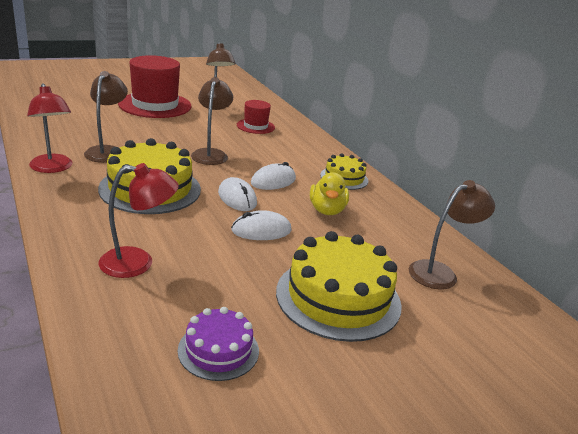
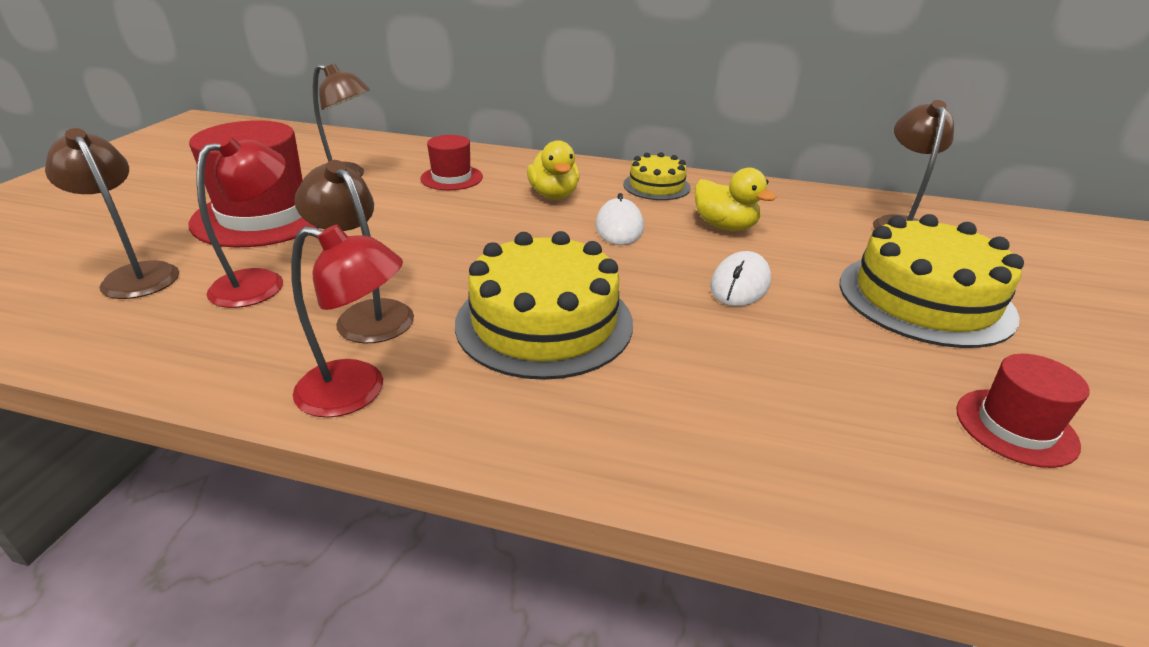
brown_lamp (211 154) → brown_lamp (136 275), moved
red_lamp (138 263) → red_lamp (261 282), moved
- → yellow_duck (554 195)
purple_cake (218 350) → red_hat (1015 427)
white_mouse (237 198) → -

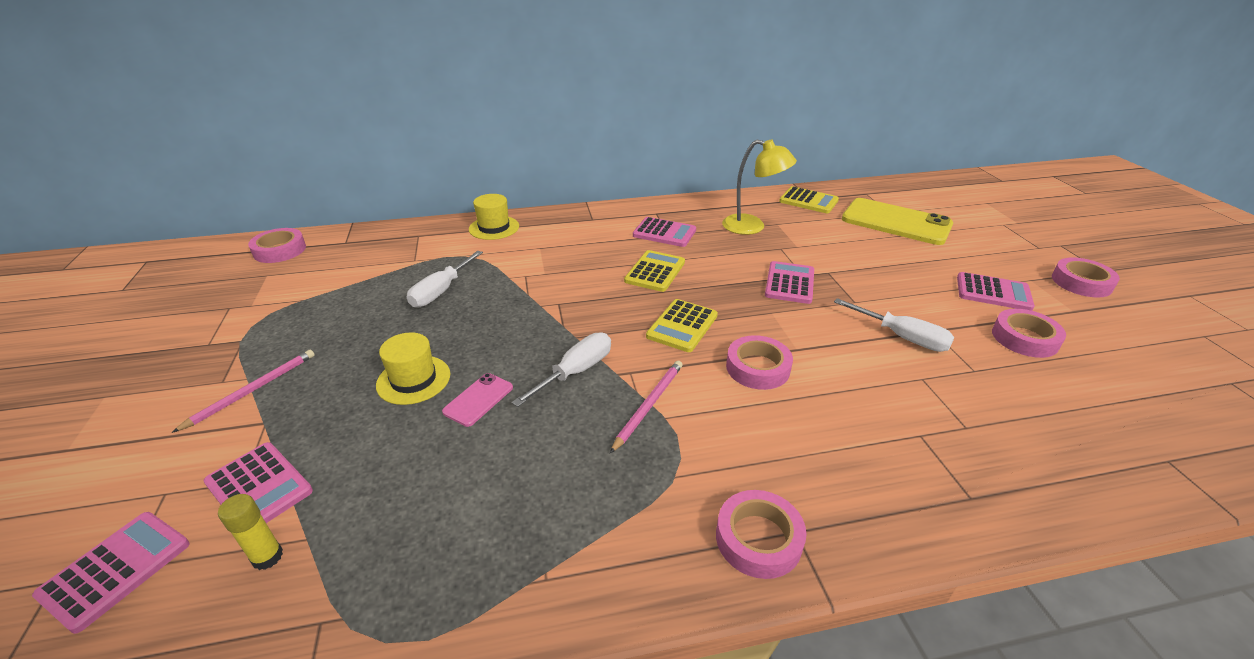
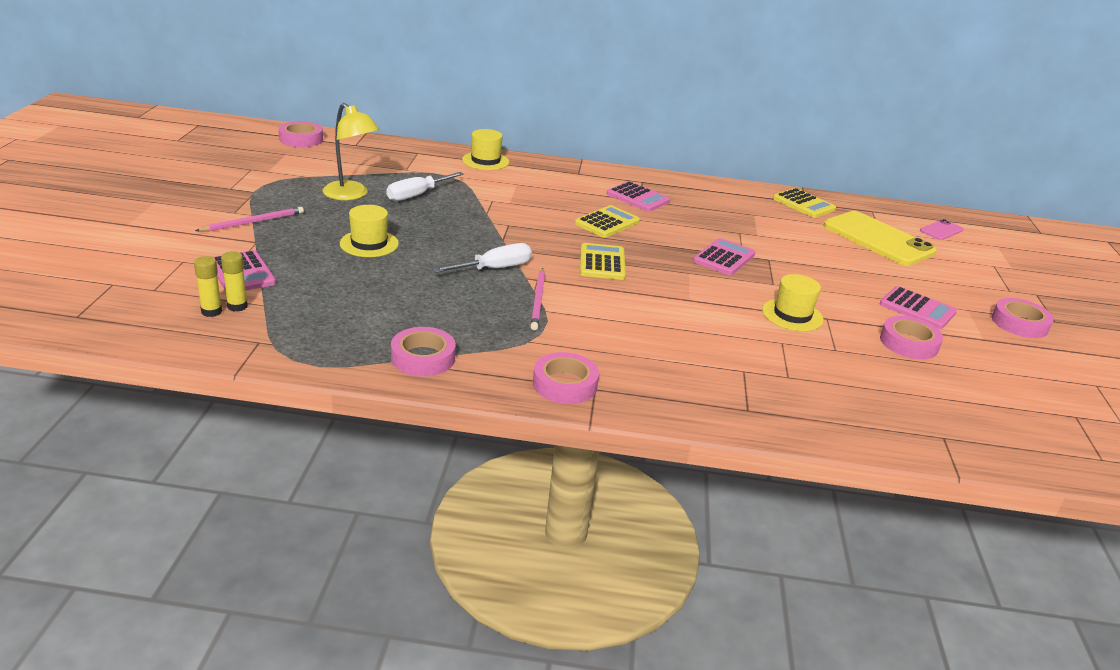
- → yellow_glue_stick (211 311)
yellow_lamp (752 227) → yellow_lamp (351 195), moved
pink_tape (757 368) → pink_tape (423 358), moved
pink_pencil (649 405) → pink_pencil (538 301), 135 degrees clockwise
yellow_calculator (682 326) → yellow_calculator (602 262), 135 degrees clockwise
white_screwdriver (902 337) → yellow_hat (792 315)
pink_phone (478 399) → pink_phone (941 230), moved
pink_calculator (116 569) → -

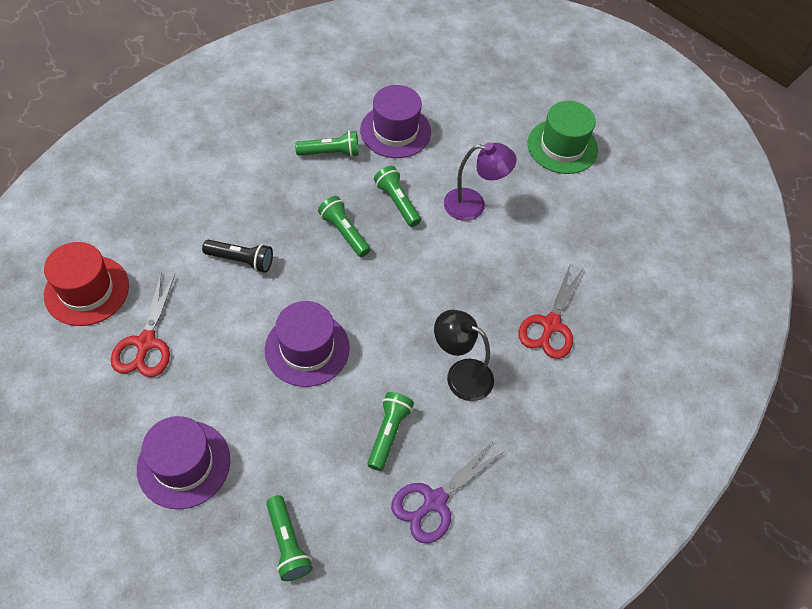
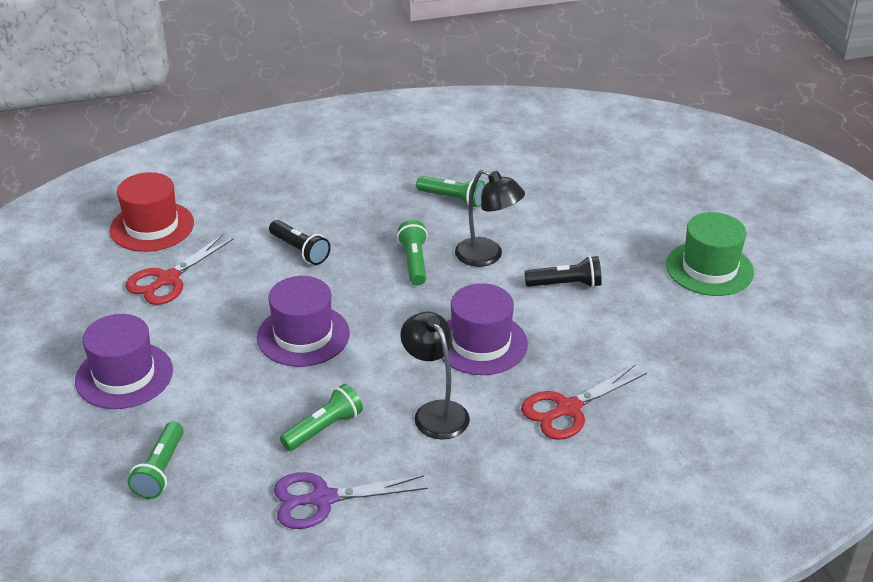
purple_hat (395 131) → purple_hat (481 343), moved
green_flashlight (397 202) → black_lamp (487 256)
purple_lamp (473 205) → black_flashlight (566 284)

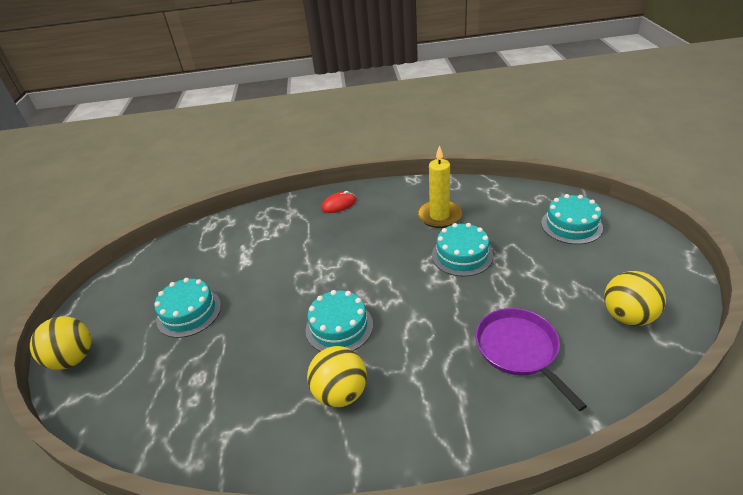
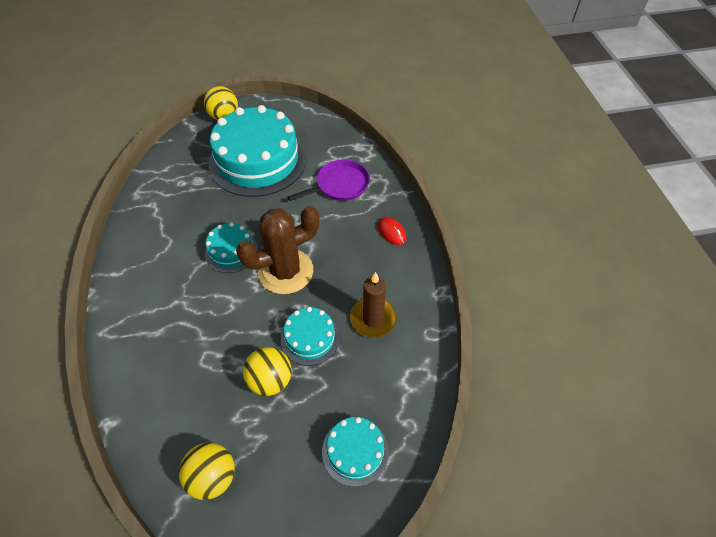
turquoise_cake (189 312) → turquoise_cake (258 160), x2.10
- → brown_cactus (285 271)
yellow_ball (340 393) → yellow_ball (270 380), moved
purple_pan (519 349) → purple_pan (340 185), moved
yellow_candle (439 216) → brown_candle (373 319)

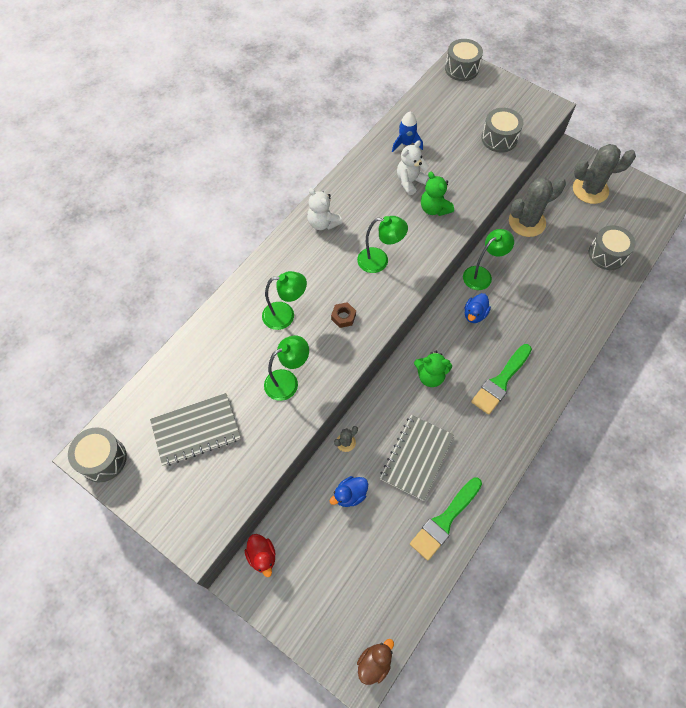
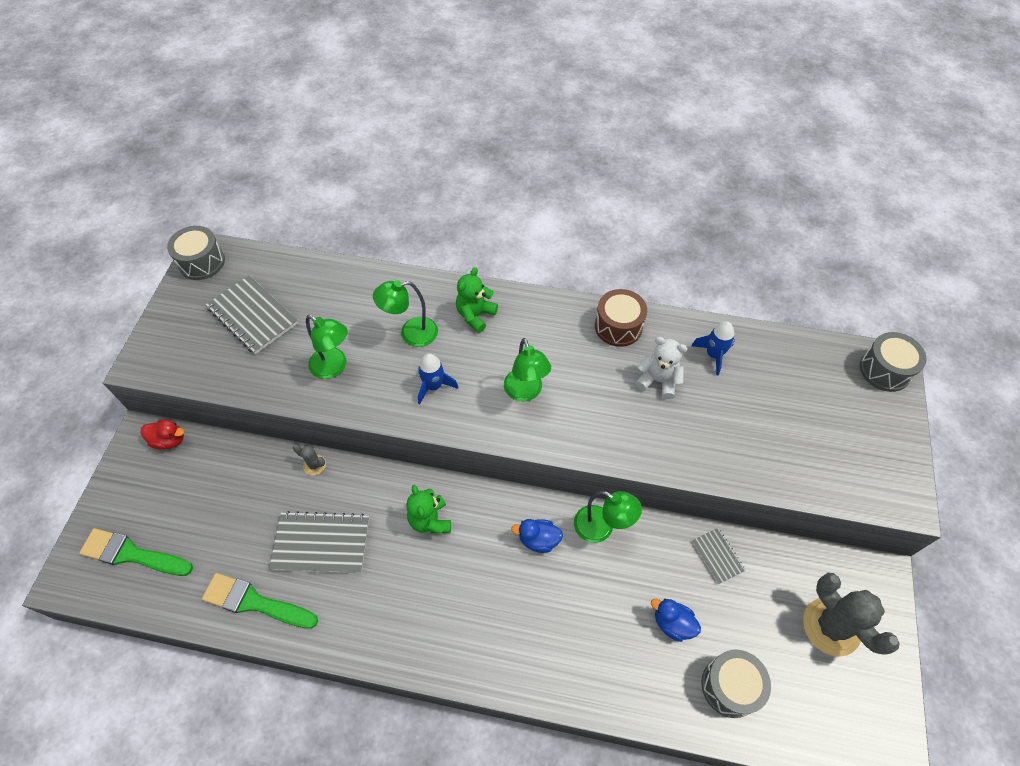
green_brush (500 381) → green_brush (132 554), moved
red_duck (262 556) → red_duck (169 440), 120 degrees counterclockwise
green_lamp (285 315) → green_lamp (411 333), 105 degrees clockwise
brown_nut (343 317) → blue_rocket (434 386)
green_teddy_bear (434 209) → green_teddy_bear (475 315), moved
- → brown_drum (618 326)
blue_duck (350 495) → blue_duck (672 623), moved
grey_cactus (527 222) → grey_notebook (717 556)
white_teddy_bear (323 223) → -
brown_duck (374 662) → -
grey_drum (499 138) → -

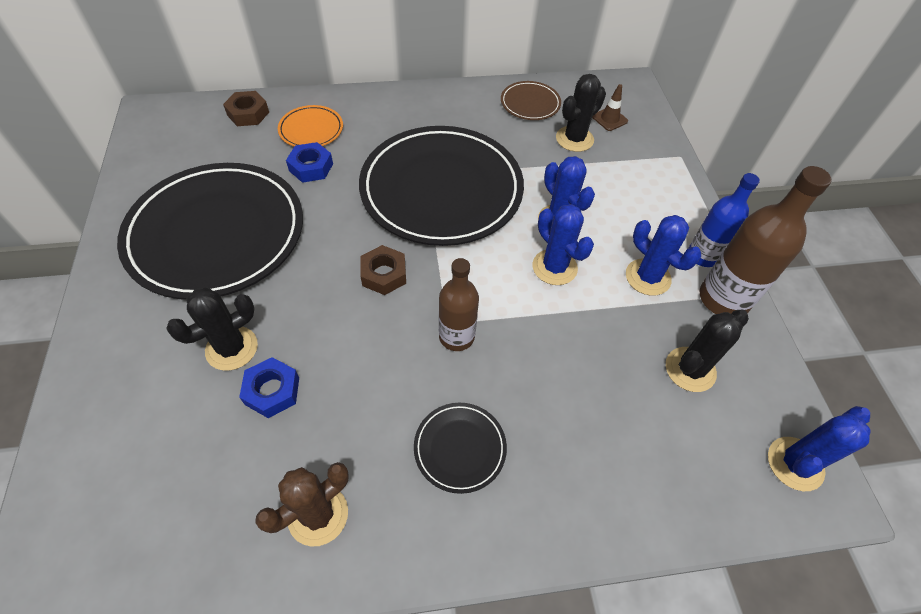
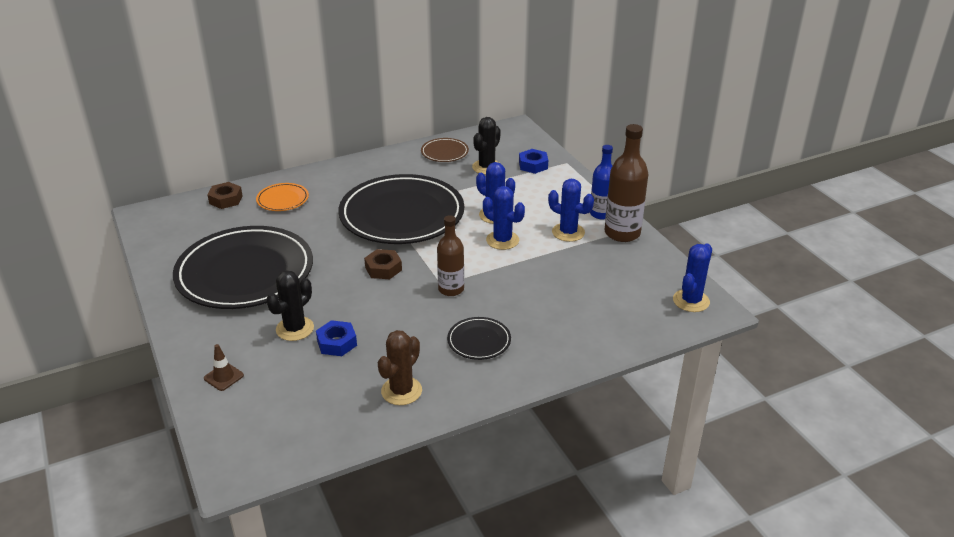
brown_traffic_cone (609 119) → brown_traffic_cone (223 377), moved
blue_nut (311 167) → blue_nut (533 165), moved
black_cactus (690 369) → -

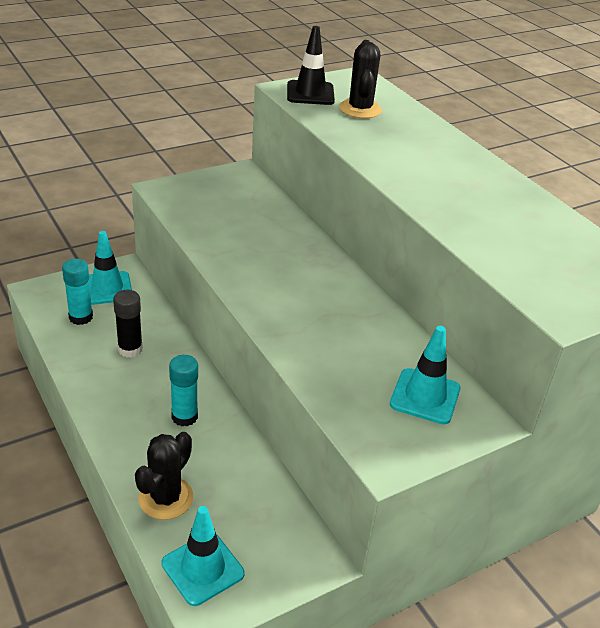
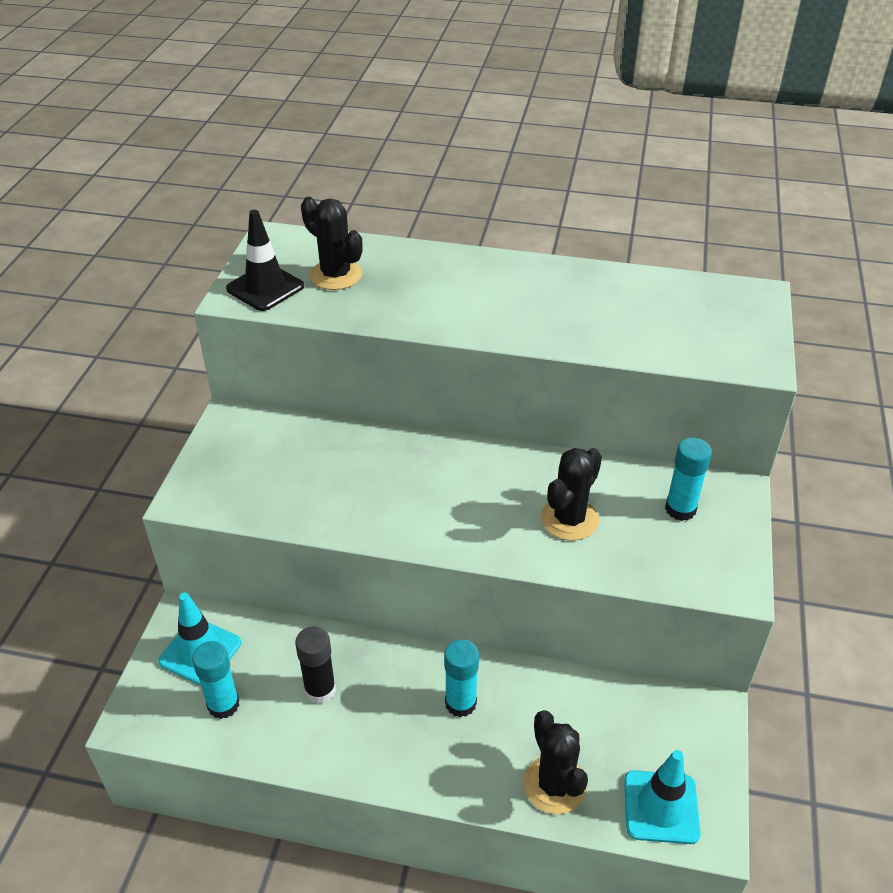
- → black_cactus (569 519)
turquoise_traffic_cone (425 396) → turquoise_glue_stick (680 509)

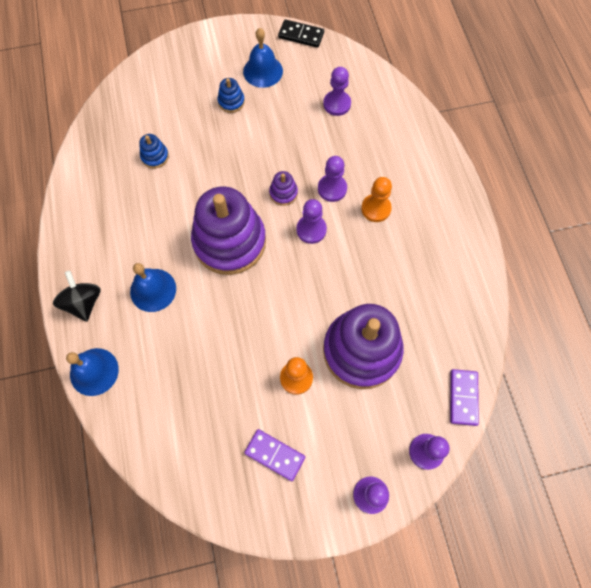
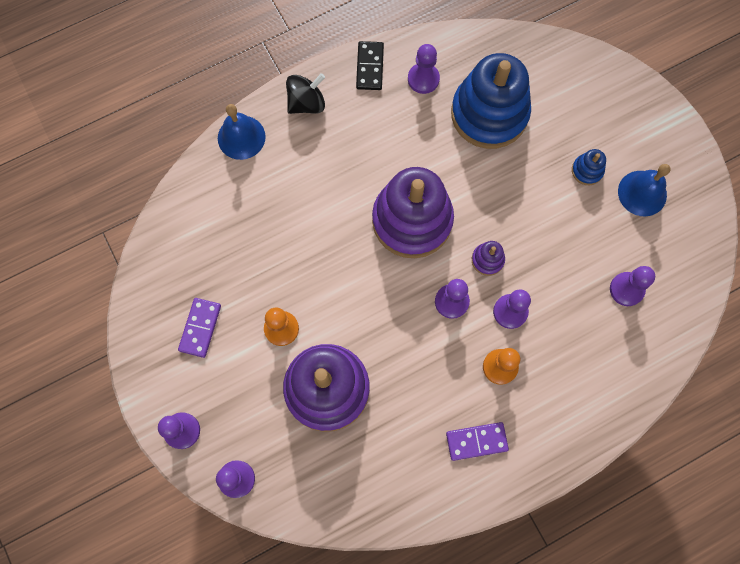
black_domino (301 35) → black_domino (369 67), moved
- → purple_pawn (423 79)
purple_domino (463 397) → purple_domino (476 441), moved
blue_stacking_toy (155 156) → blue_stacking_toy (489 114), x2.48
blue_bell (153 290) → -

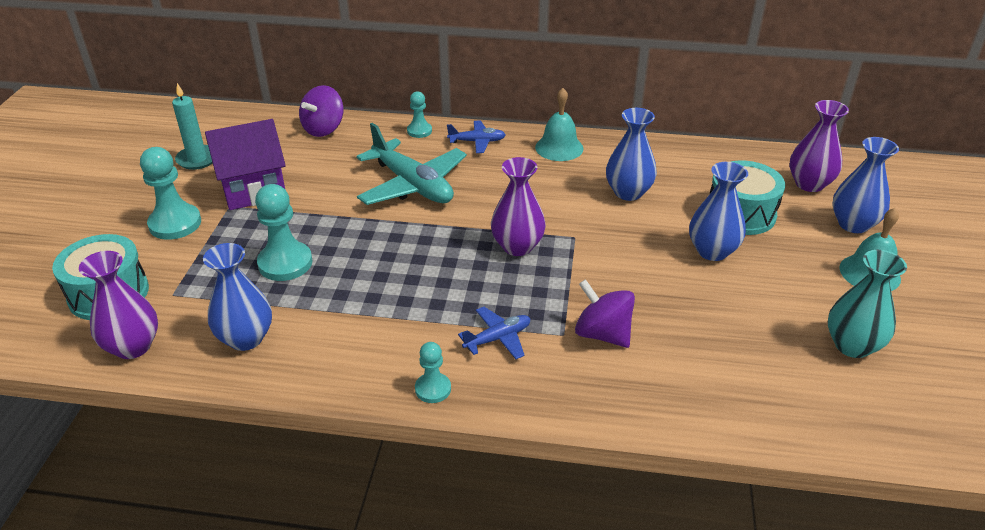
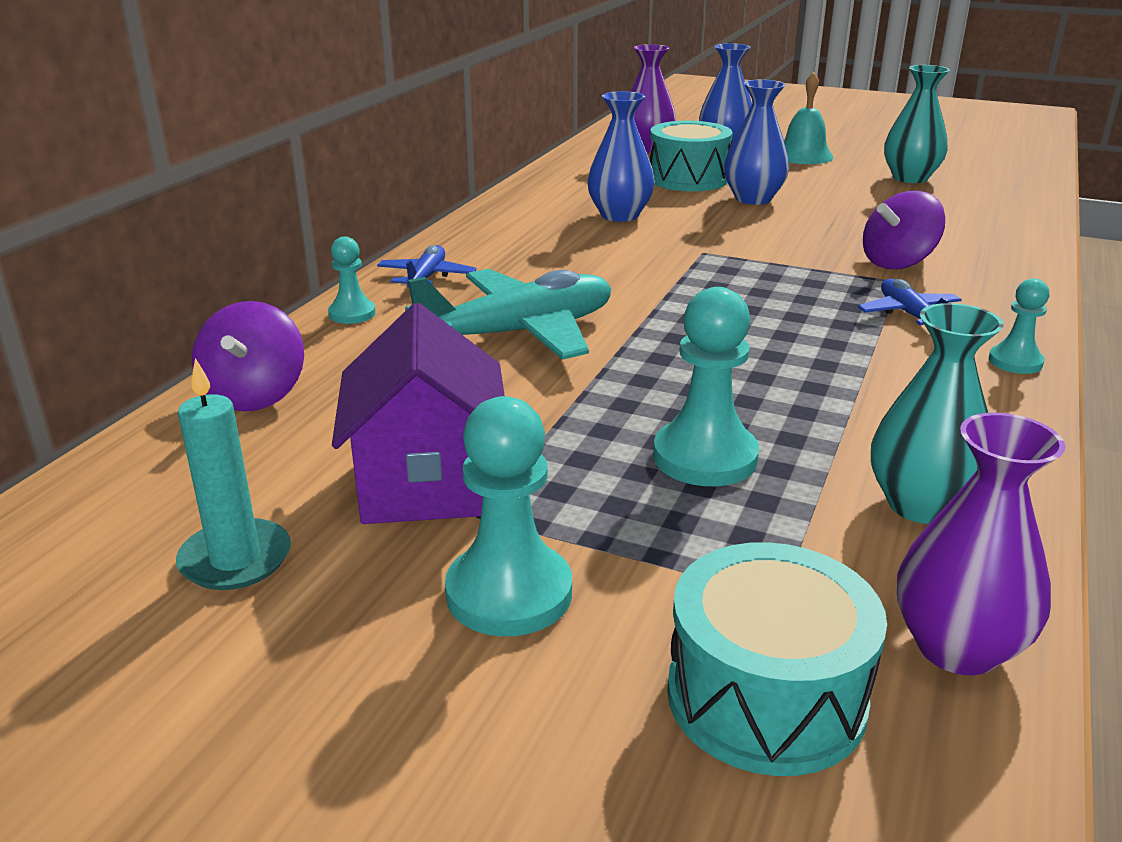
purple_spinning_top (324 129) → purple_spinning_top (255 395), 45 degrees clockwise
blue_vase (246 338) → turquoise_vase (921 505)
purple_vase (517 246) → -
turquoise_bell (559 147) → -

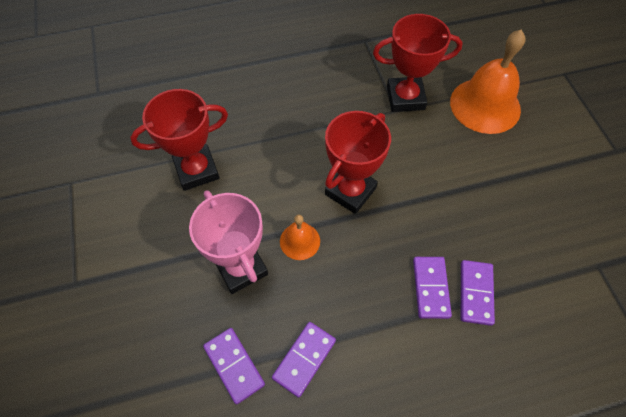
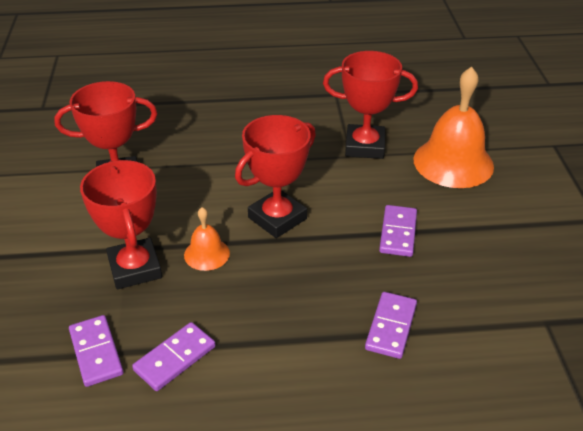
pink_trophy (241 268) → red_trophy (135 268)
purple_domino (431 288) → purple_domino (398 233), moved

